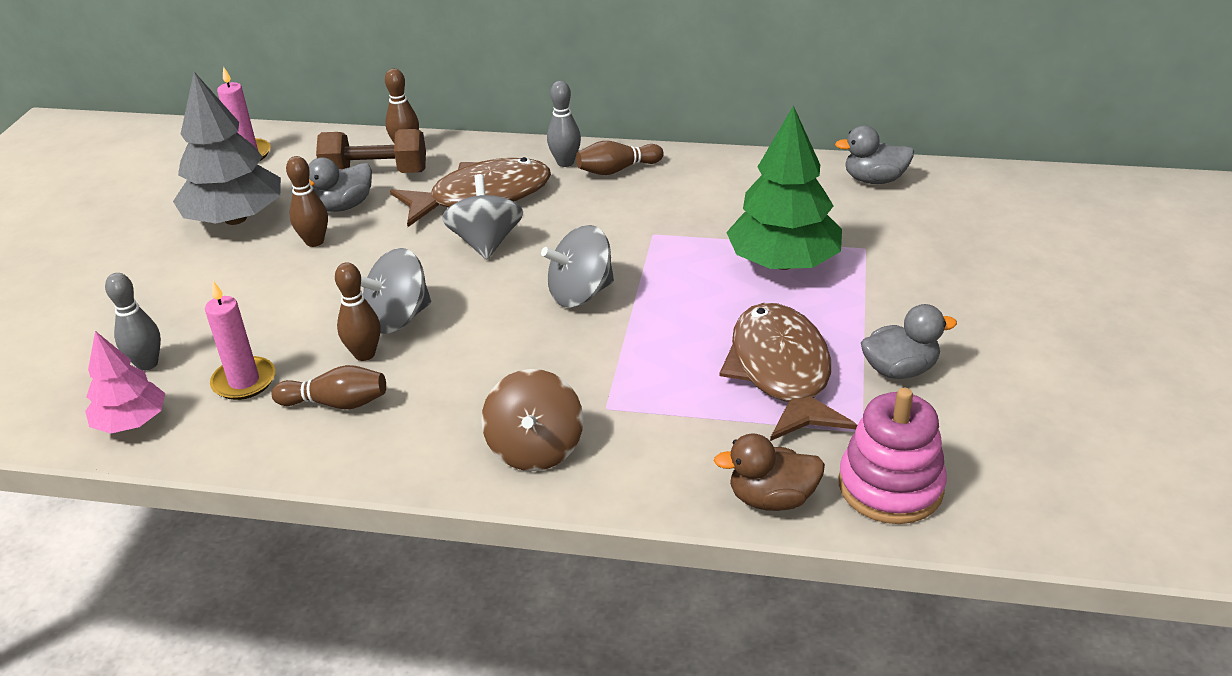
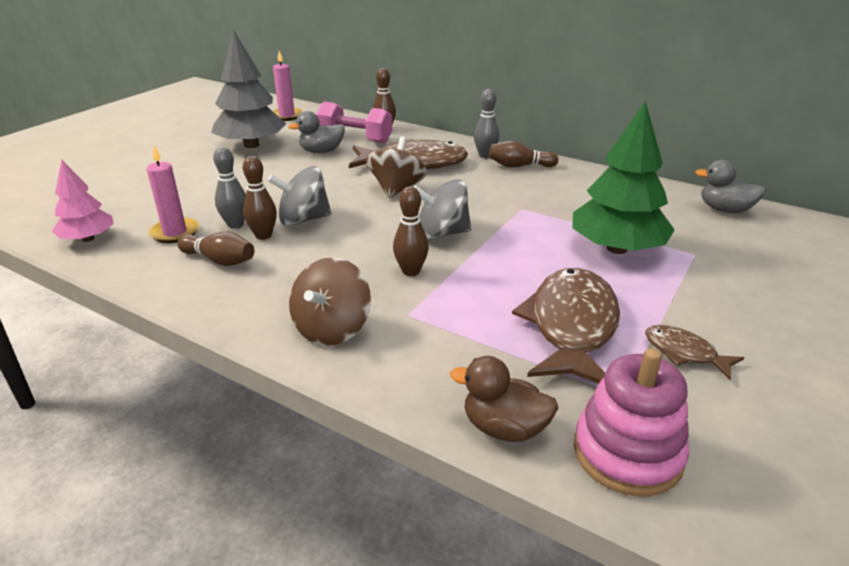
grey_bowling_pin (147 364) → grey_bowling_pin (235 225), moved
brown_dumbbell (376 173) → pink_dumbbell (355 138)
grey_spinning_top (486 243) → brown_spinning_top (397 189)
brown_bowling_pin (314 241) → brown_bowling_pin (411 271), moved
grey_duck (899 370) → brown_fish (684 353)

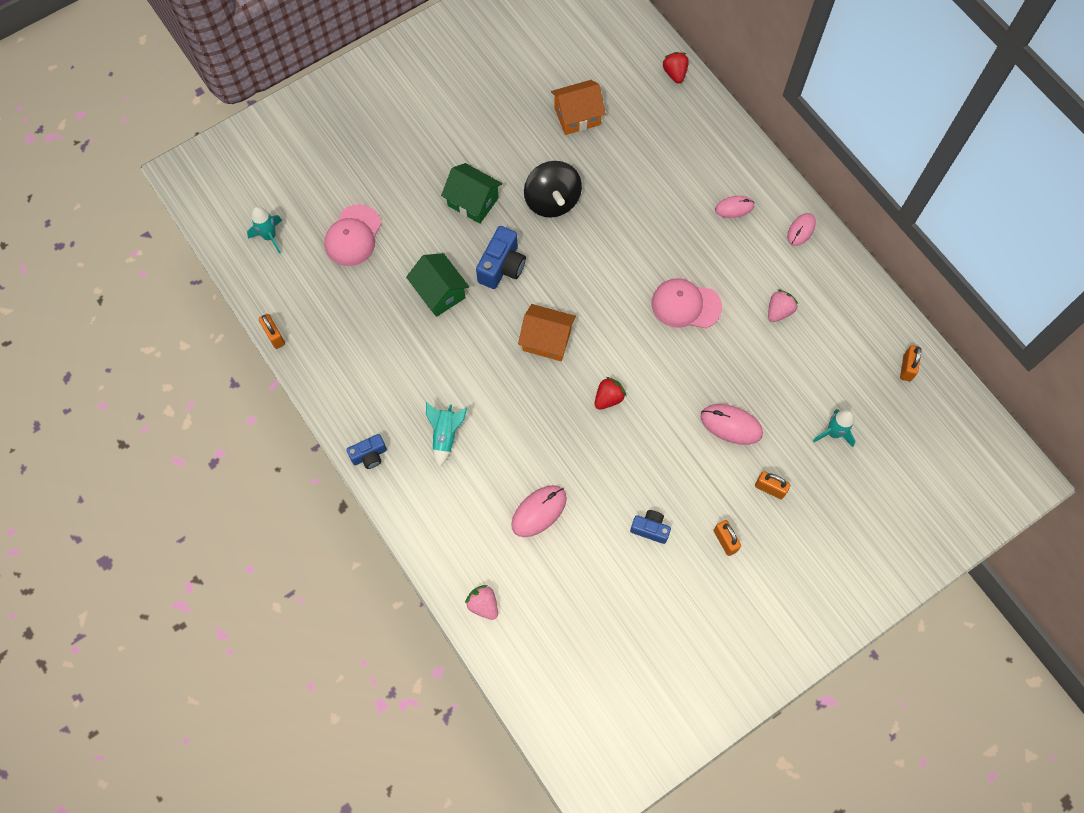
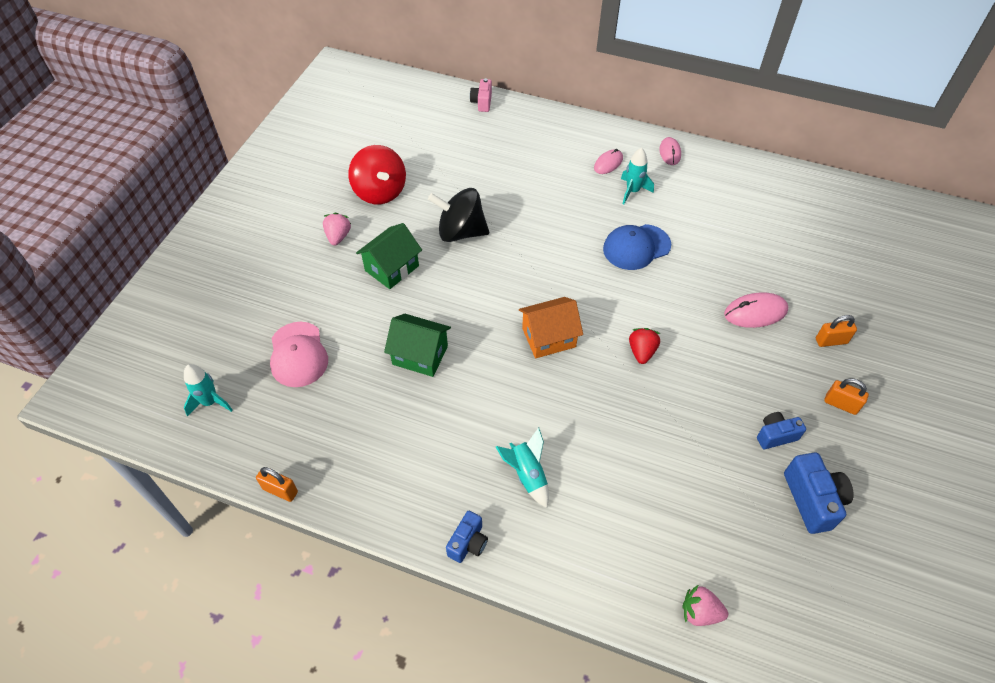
pink_strawberry (779 311) → pink_strawberry (338 236), moved
- → red_spinning_top (380 192)
green_house (473 202) → green_house (392 268), 45 degrees counterclockwise
black_spinning_top (552 201) → black_spinning_top (461 232), 150 degrees clockwise
red_strawberry (675 73) → pink_camera (482 102)
pink_cap (686 305) → blue_cap (636 247)
turquoise_rocket (833 433) → turquoise_rocket (632 191), moved
blue_camera (502 266) → blue_camera (812 500), moved
pink_mouse (539 511) → -
orange_house (577 116) → -
orange_padlock (907 368) → -

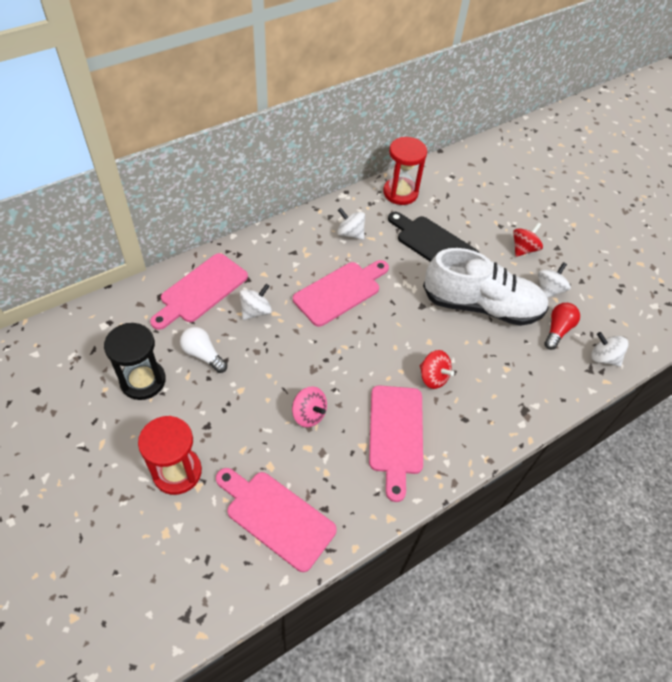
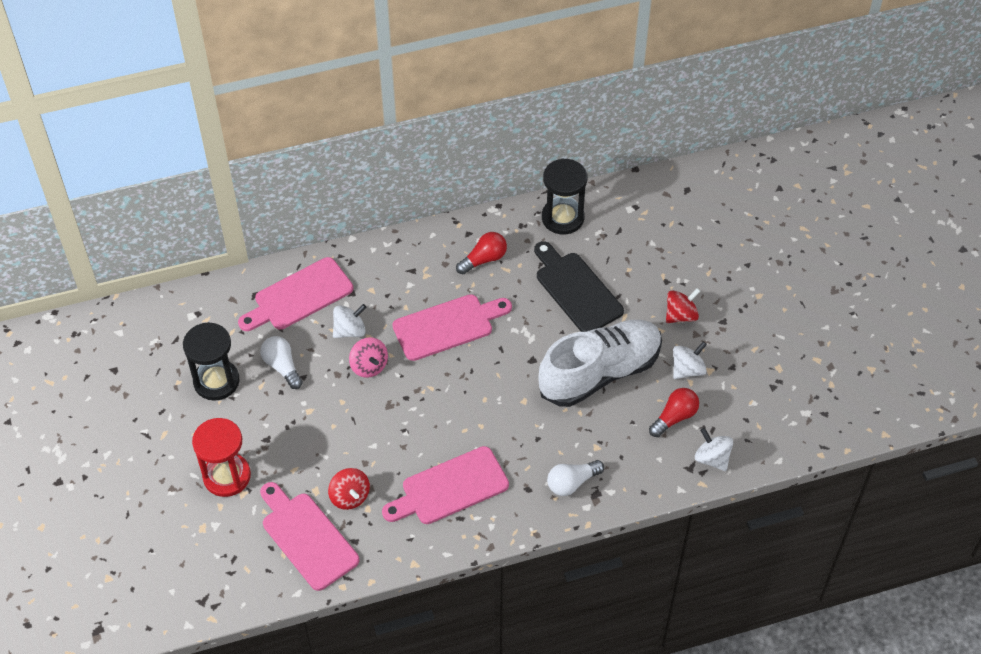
red_spinning_top (433 377) → red_spinning_top (350 497), moved
pink_spinning_top (309 414) → pink_spinning_top (369 366), moved
pink_cutting_board (395 434) → pink_cutting_board (450 488), 45 degrees clockwise
white_spinning_top (350 234) → red_light_bulb (484 259)
white_shoe (481 306) → white_shoe (600 373), 60 degrees counterclockwise
red_hourglass (400 193) → black_hourglass (562 218)
- → white_light_bulb (572 483)

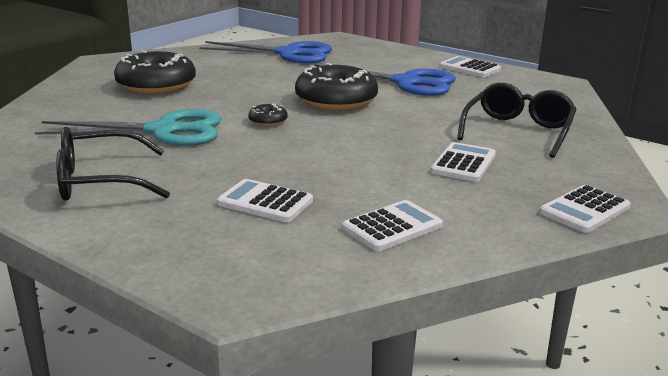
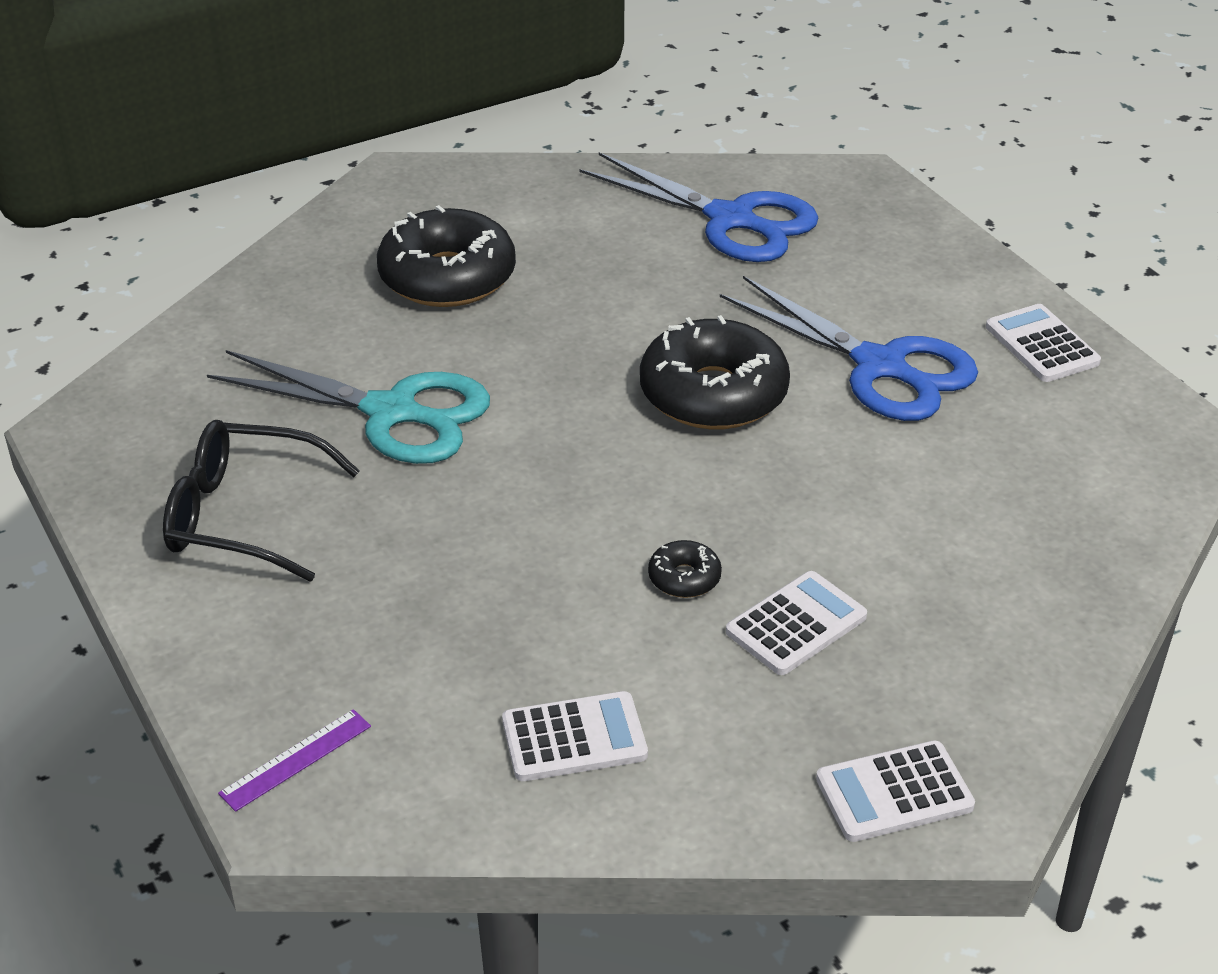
- → purple_ruler (296 759)
black_donut (268 121) → black_donut (684 578), moved
white_calculator (265 202) → -
black_glasses (518 131) → -

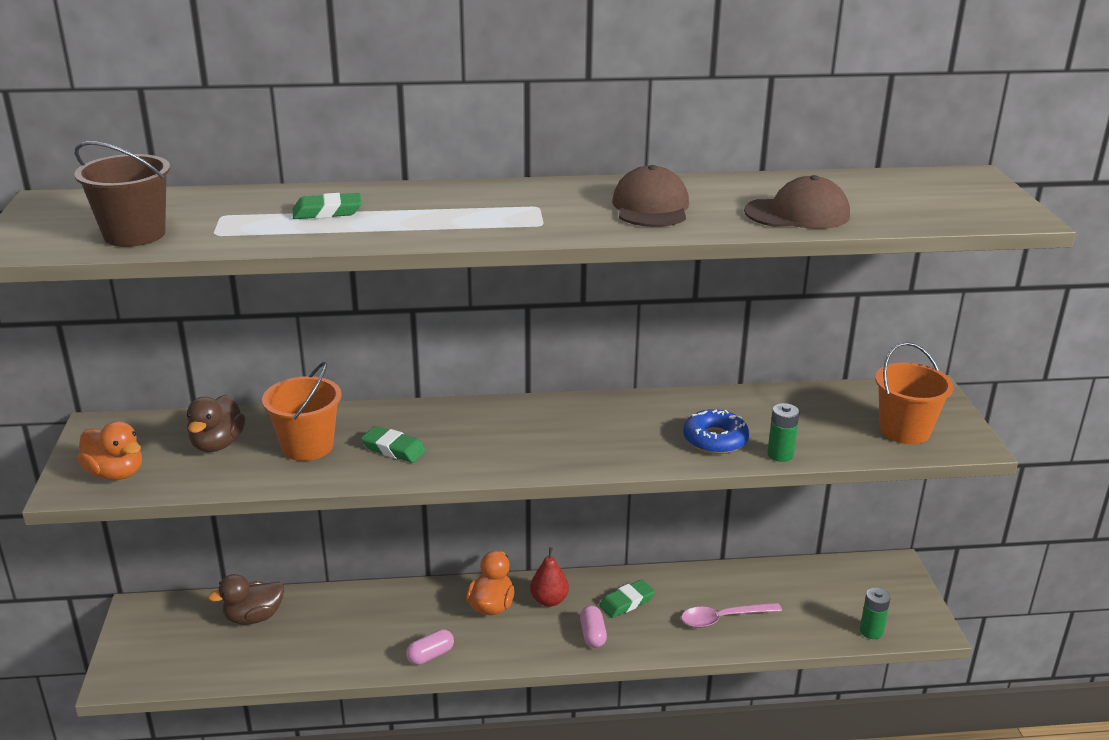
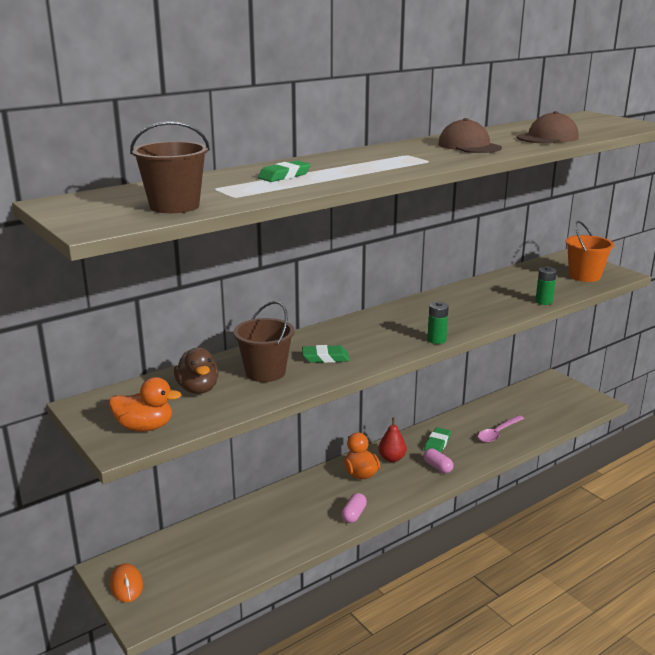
- → orange_mouse (126 585)
orange_bucket (307 446) → brown_bucket (265 372)
green_battery (871 631) → green_battery (436 340), moved
brown_duck (253 617) → -
blue_donut (715 439) → -

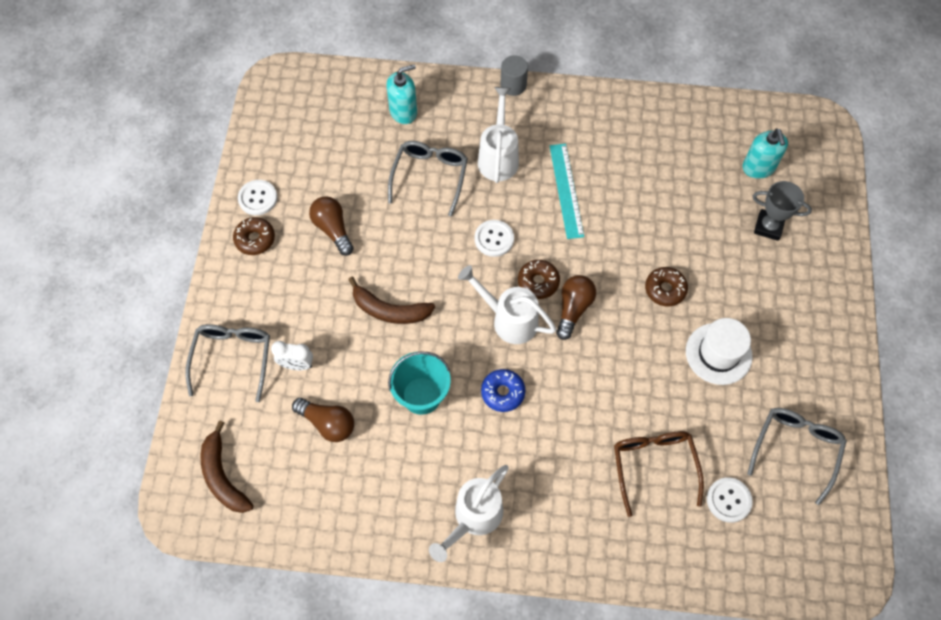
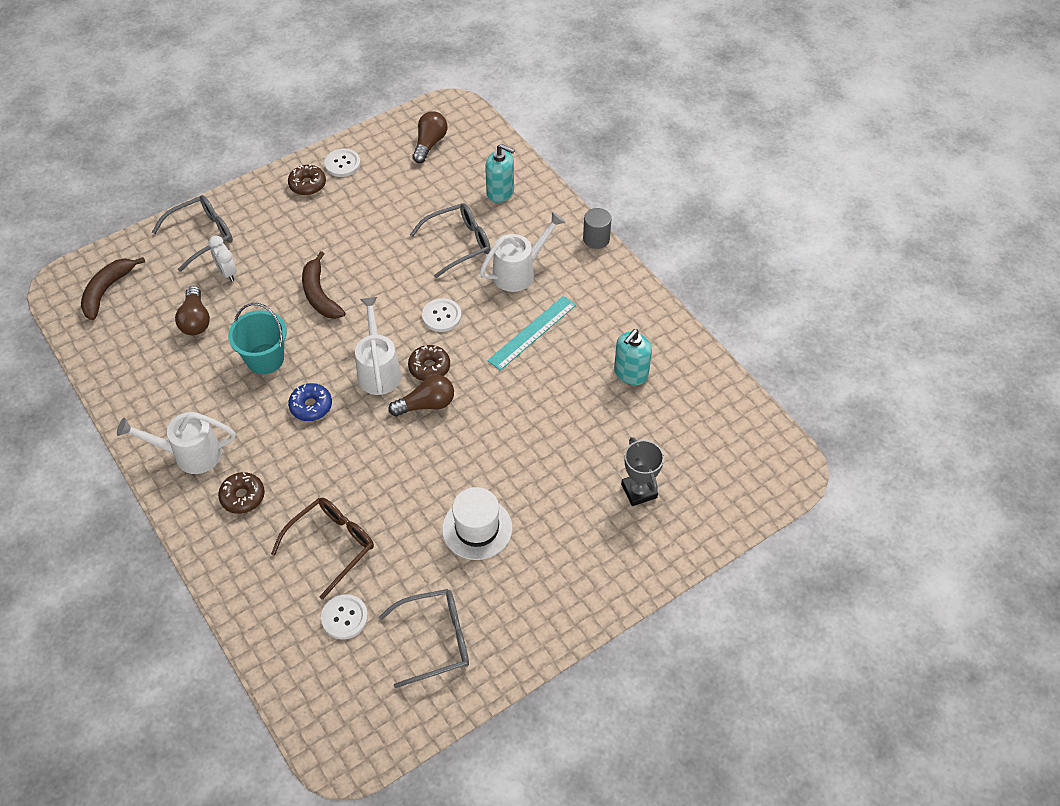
brown_donut (665 289) → brown_donut (243 496), moved
brown_light_bulb (333 229) → brown_light_bulb (429 144), moved
turquoise_soap_dispenser (758 167) → turquoise_soap_dispenser (630 373), moved

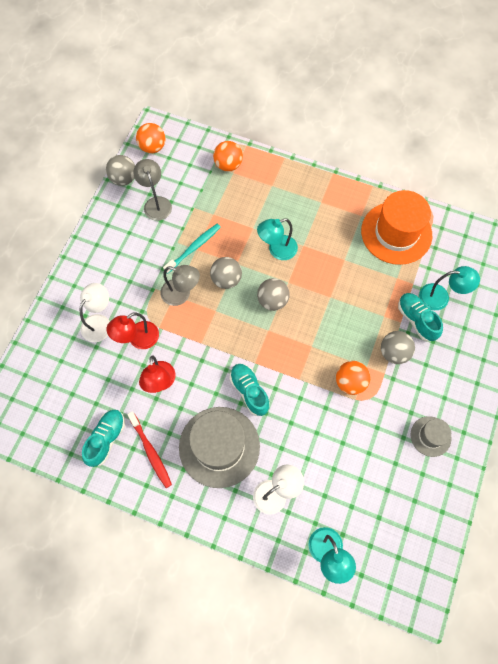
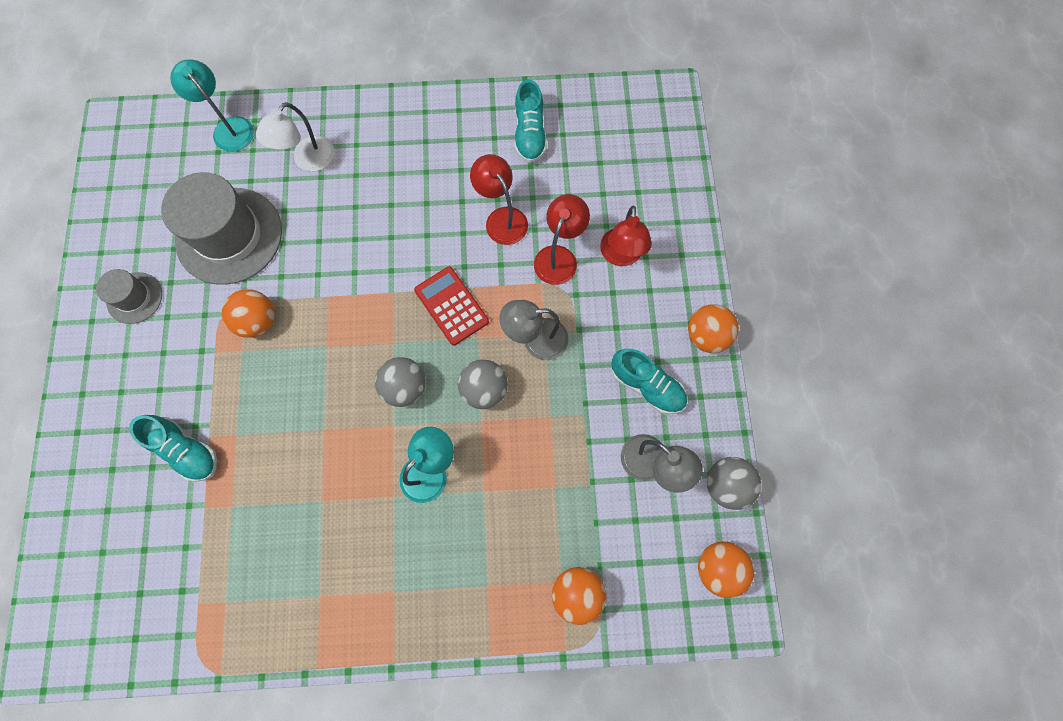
grey_hat (219 446) → grey_hat (229 236), moved
- → red_calculator (451 306)
white_lamp (100 322) → red_lamp (621 256)
turquoise_shoe (249 391) → turquoise_shoe (646 386), moved
- → orange_ball (706 336)
red_toothbrush (150 451) → -
turquoise_toothbrush (193 248) → -
orange_hat (396 233) → -
grey_ball (394 352) → -
turquoise_lamp (440 297) → -

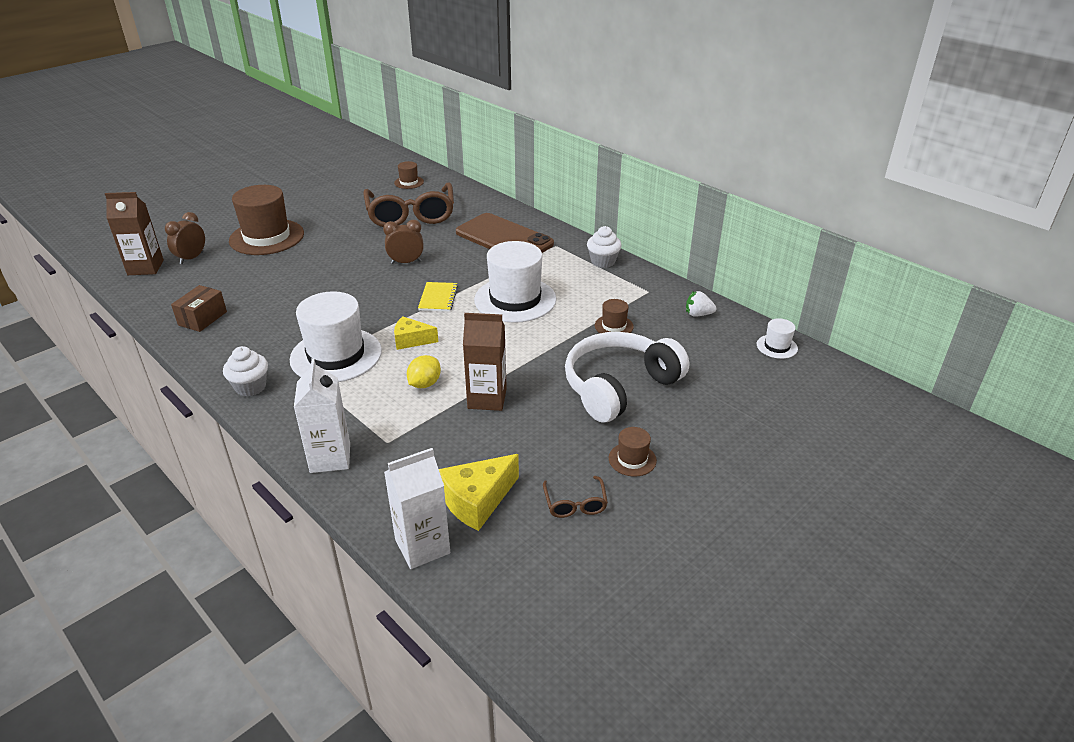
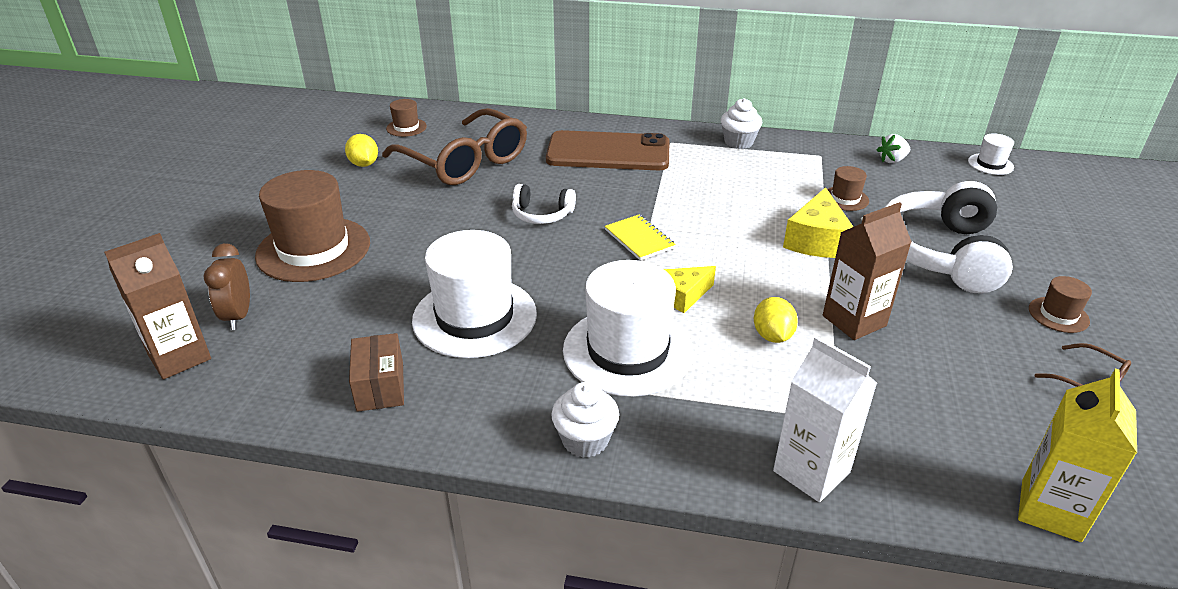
- → yellow_lemon (364 164)
white_hat (515 299) → white_hat (475 317), moved
brown_clock (406 262) → white_headphones (542 214)
yellow_cheese (477 501) → yellow_cheese (816 240), moved
white_carton (422 546) → yellow_carton (1051 510)

